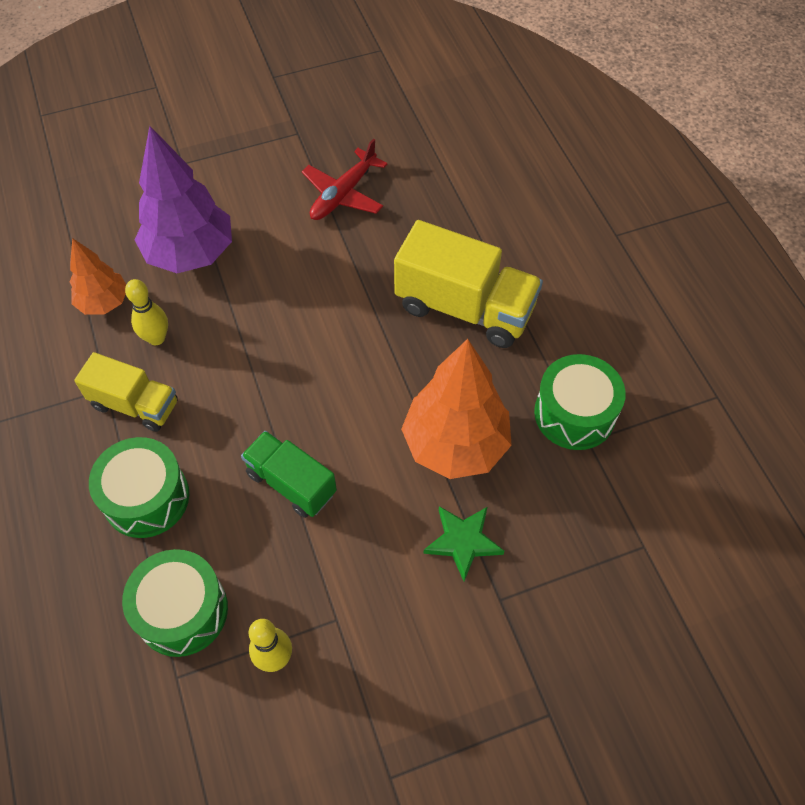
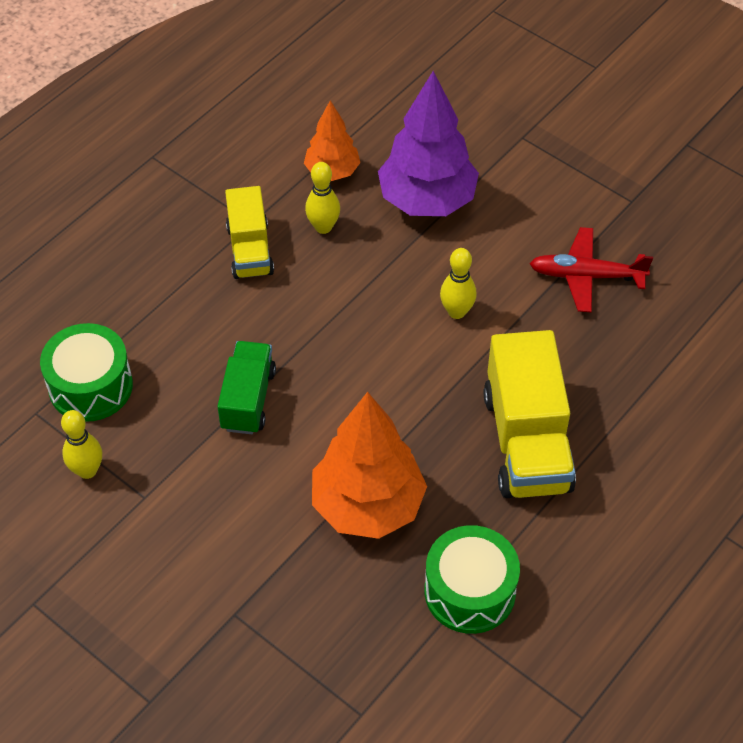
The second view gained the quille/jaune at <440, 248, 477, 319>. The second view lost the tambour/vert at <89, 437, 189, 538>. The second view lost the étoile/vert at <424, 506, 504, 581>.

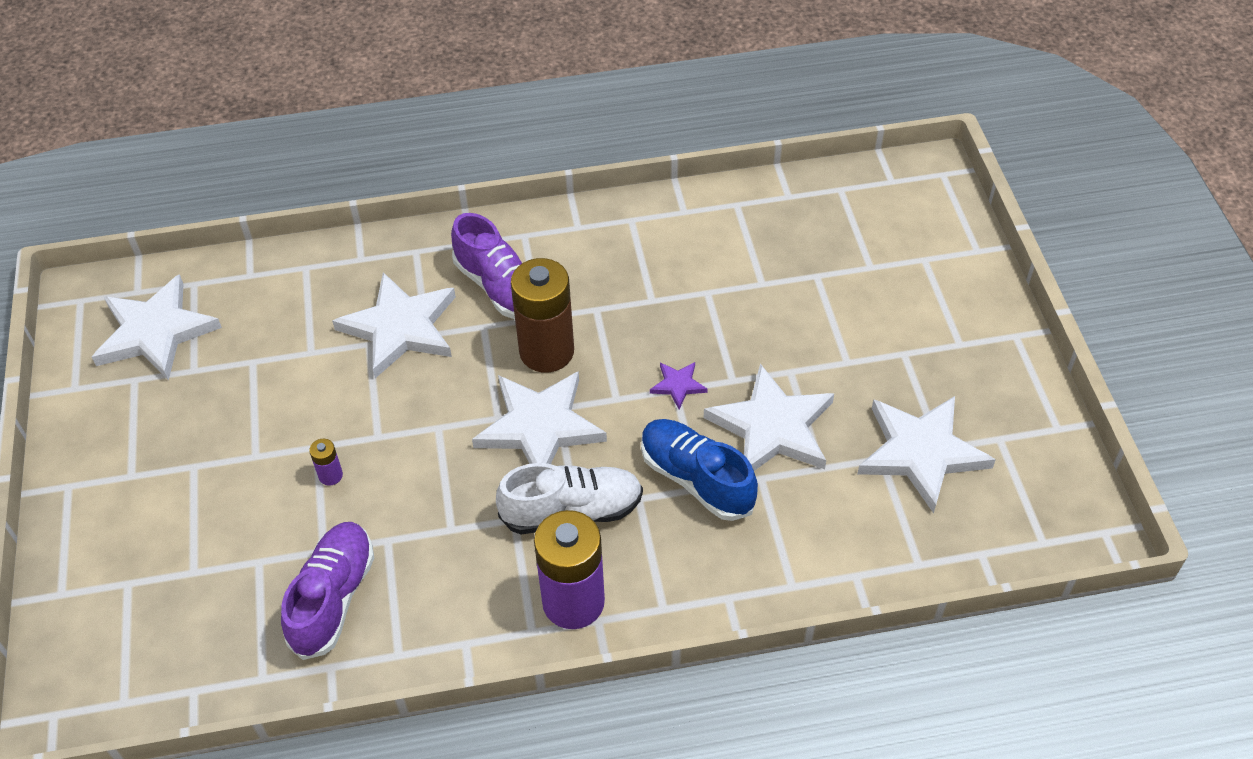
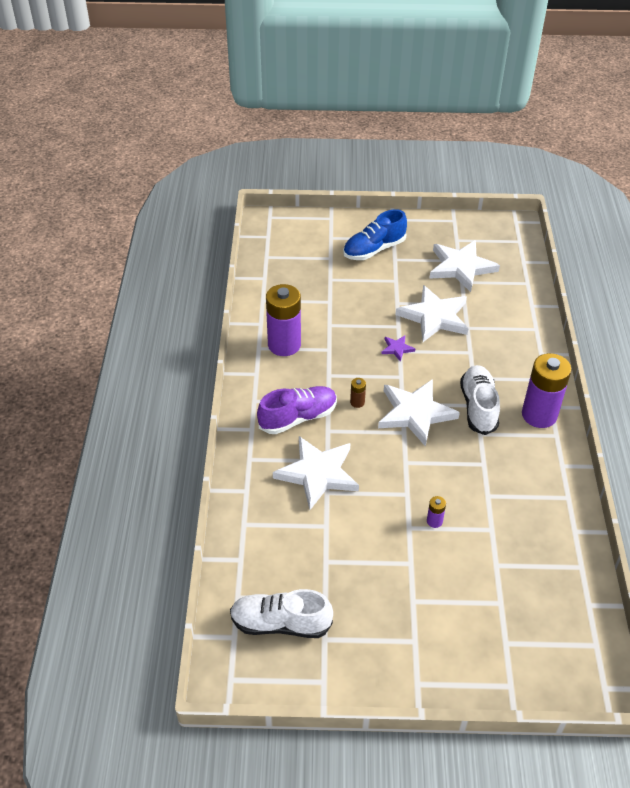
Where the étoile/blanc stood at <92, 274, 222, 380>, the chaussure/blanc came to stand at <230, 589, 333, 638>. The second view gained the pile/violet at <266, 284, 301, 356>. The chaussure/bleu ended up elsewhere, having gone from <641, 419, 758, 521> to <343, 209, 407, 260>. The size of the pile/marron at <511, 258, 574, 373> changed by a factor of 0.41. The second view lost the chaussure/violet at <281, 522, 374, 660>.

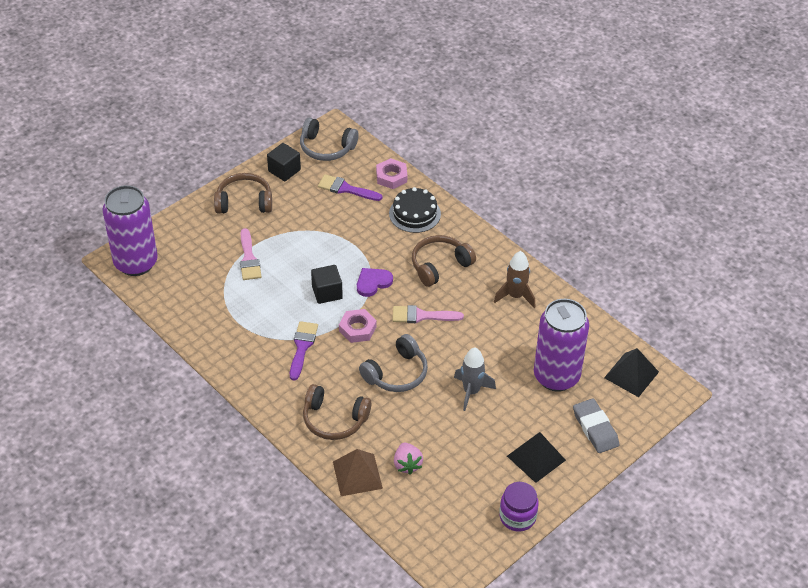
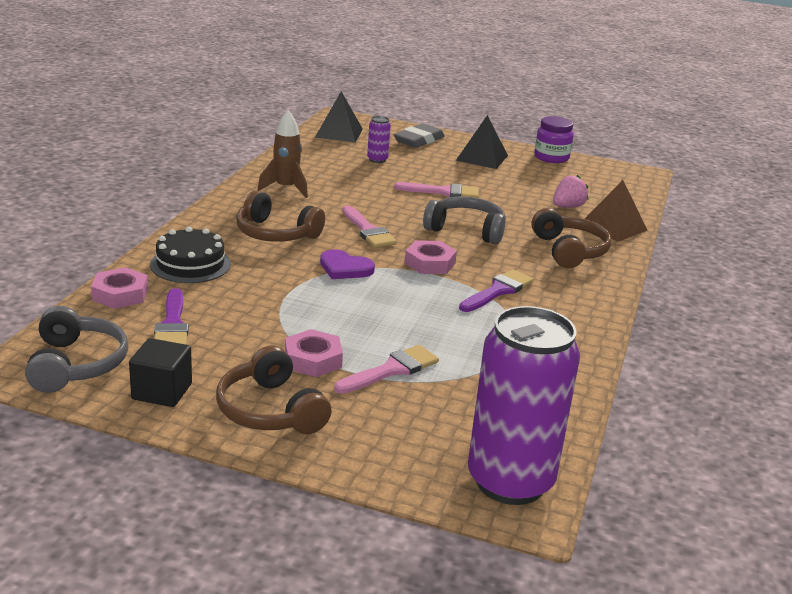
The second view gained the écrou/rose at <285, 329, 343, 377>. The size of the canette/violet at <534, 299, 589, 392> changed by a factor of 0.41. Where the fusée/gris stood at <454, 348, 496, 411>, the pinceau/rose came to stand at <394, 182, 479, 198>. The pinceau/violet at <290, 321, 318, 380> ended up facing another way, 150 degrees clockwise from before. The second view lost the cube/noir at <311, 265, 343, 304>.

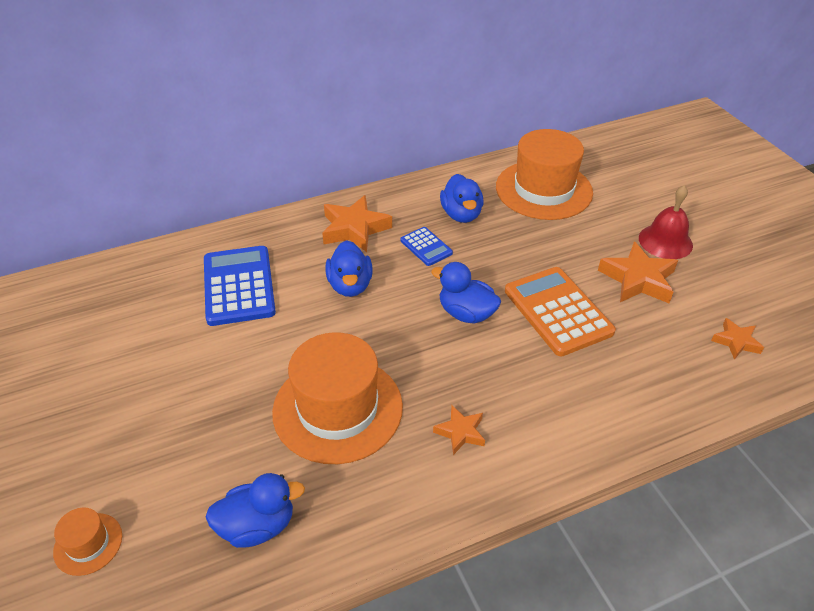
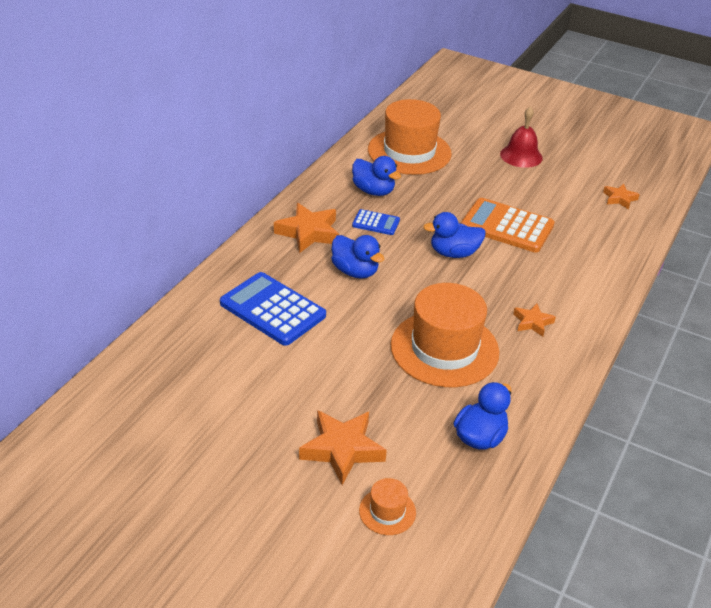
The étoile/orange ended up elsewhere, having gone from <598, 241, 678, 303> to <299, 410, 387, 485>.

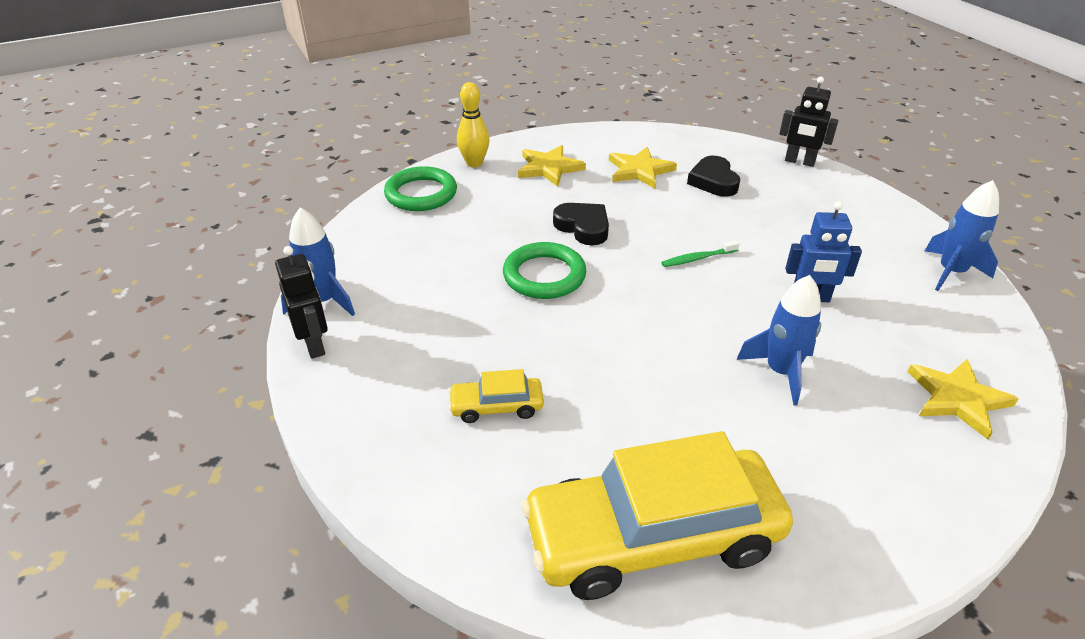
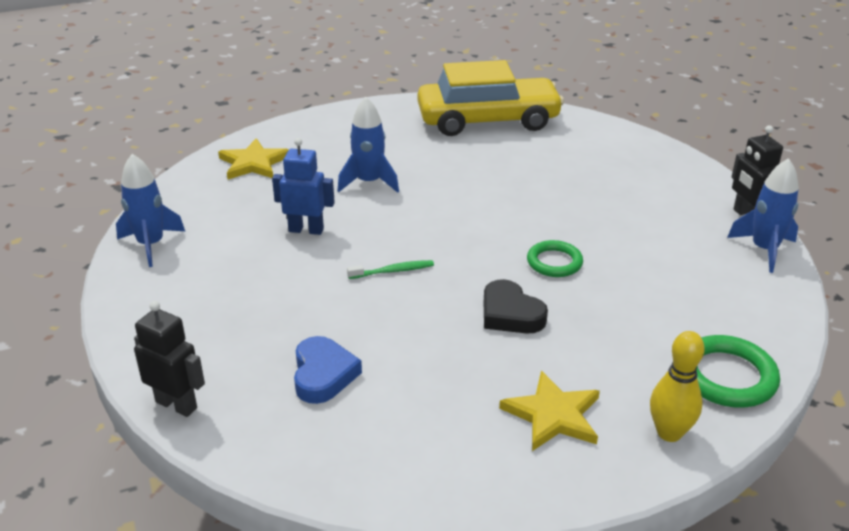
What was the cœur/noir at <687, 156, 740, 197> turned into the cœur/bleu at <294, 336, 362, 404>. The size of the anneau/vert at <503, 242, 586, 299> changed by a factor of 0.67. The second view lost the voiture/jaune at <448, 369, 544, 423>. The second view lost the étoile/jaune at <609, 147, 677, 189>.

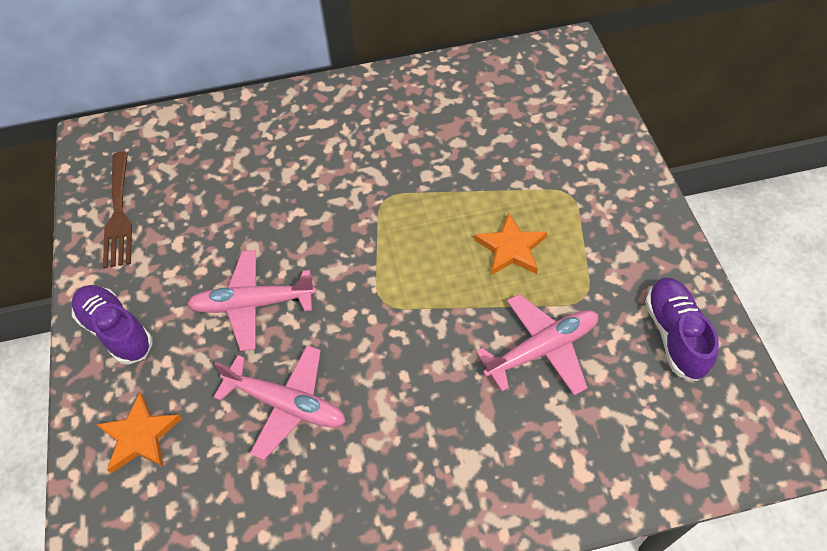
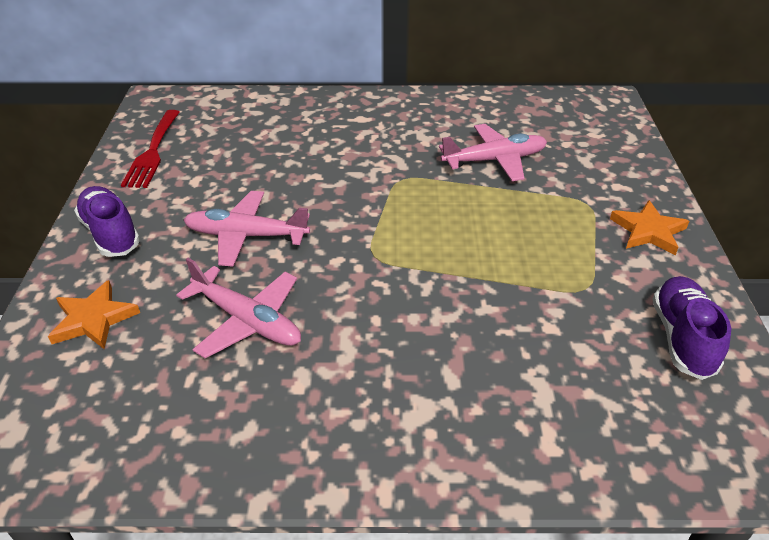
What was the fourchette/marron at <103, 152, 132, 268> turned into the fourchette/rouge at <121, 110, 180, 188>. The avion/rose ended up elsewhere, having gone from <476, 294, 598, 396> to <439, 124, 547, 181>. The étoile/orange ended up elsewhere, having gone from <474, 213, 547, 275> to <610, 200, 689, 255>.

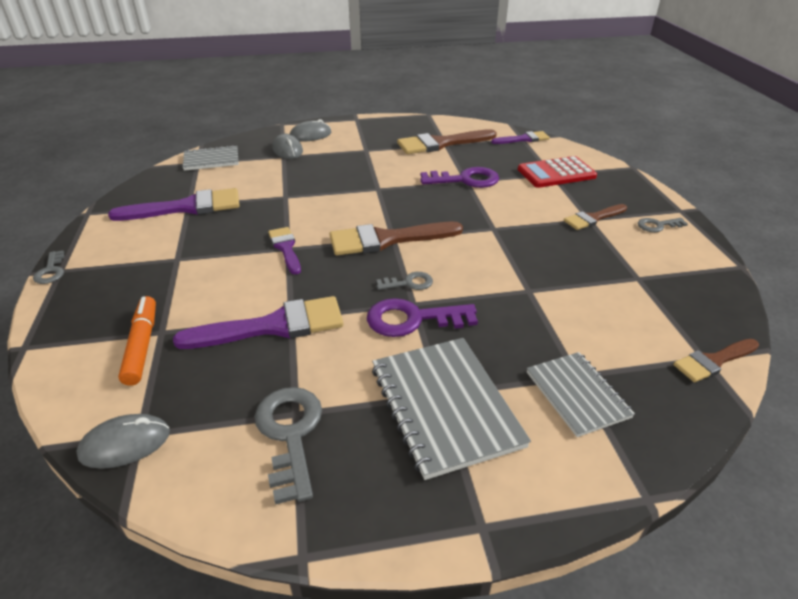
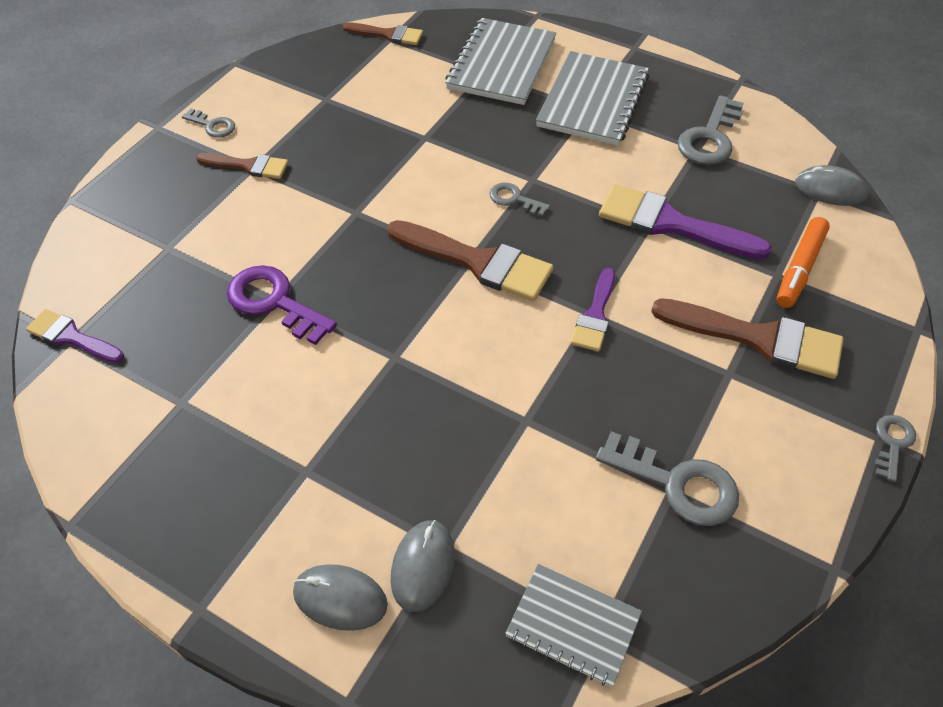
The size of the carnet/gris at <527, 352, 635, 437> changed by a factor of 1.61. Where the pinceau/violet stood at <108, 188, 240, 221>, the clé/gris came to stand at <596, 431, 739, 526>. The pinceau/marron ended up elsewhere, having gone from <397, 129, 497, 154> to <651, 298, 844, 379>. The second view lost the clé/violet at <367, 298, 478, 337>. The second view lost the calculatrice/rouge at <518, 156, 597, 188>.

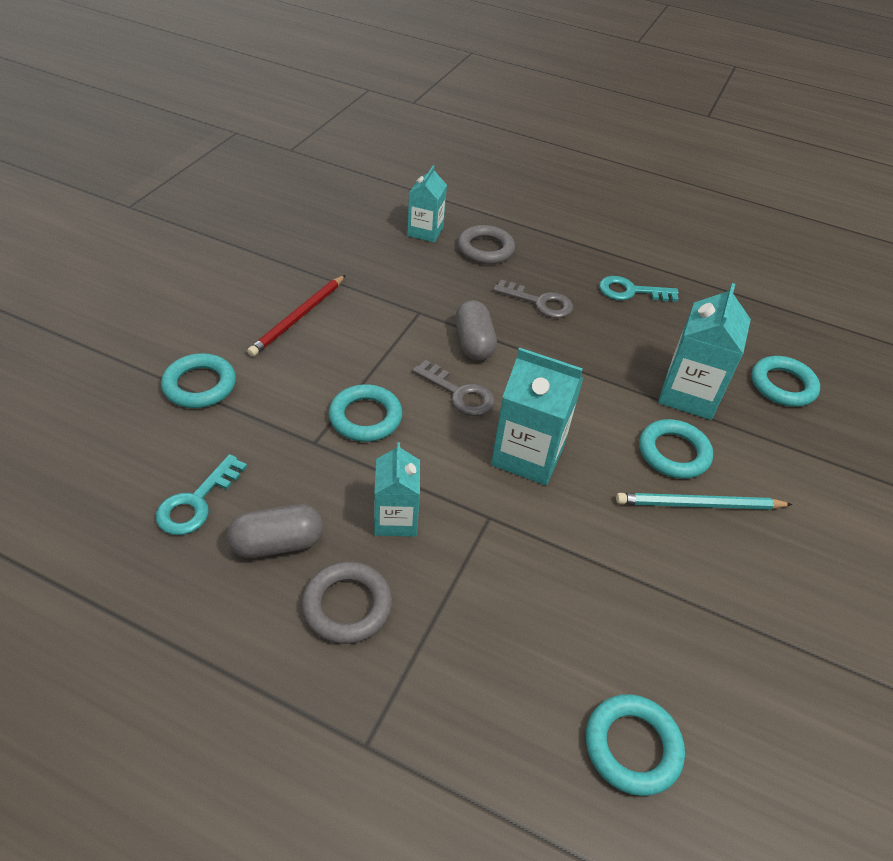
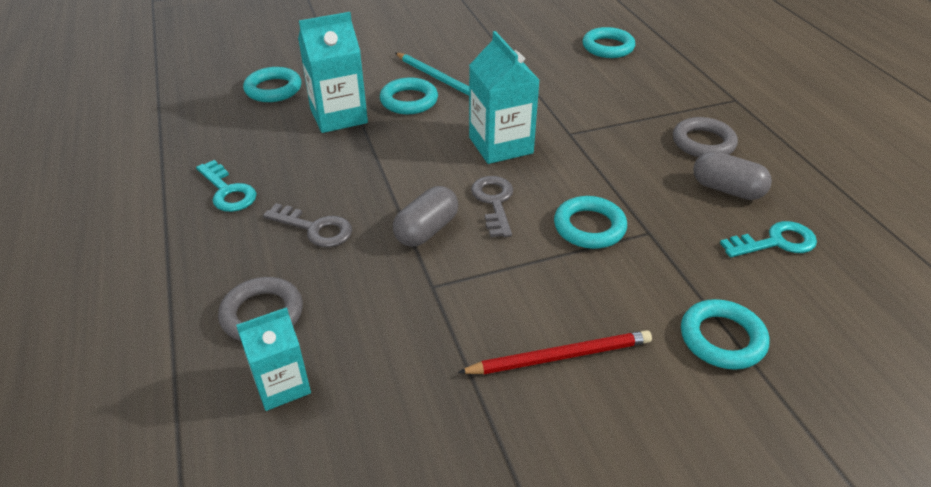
The clé/gris at <493, 280, 573, 318> ended up facing another way, 135 degrees clockwise from before. The second view lost the brique de lait/turquoise at <374, 442, 420, 537>.

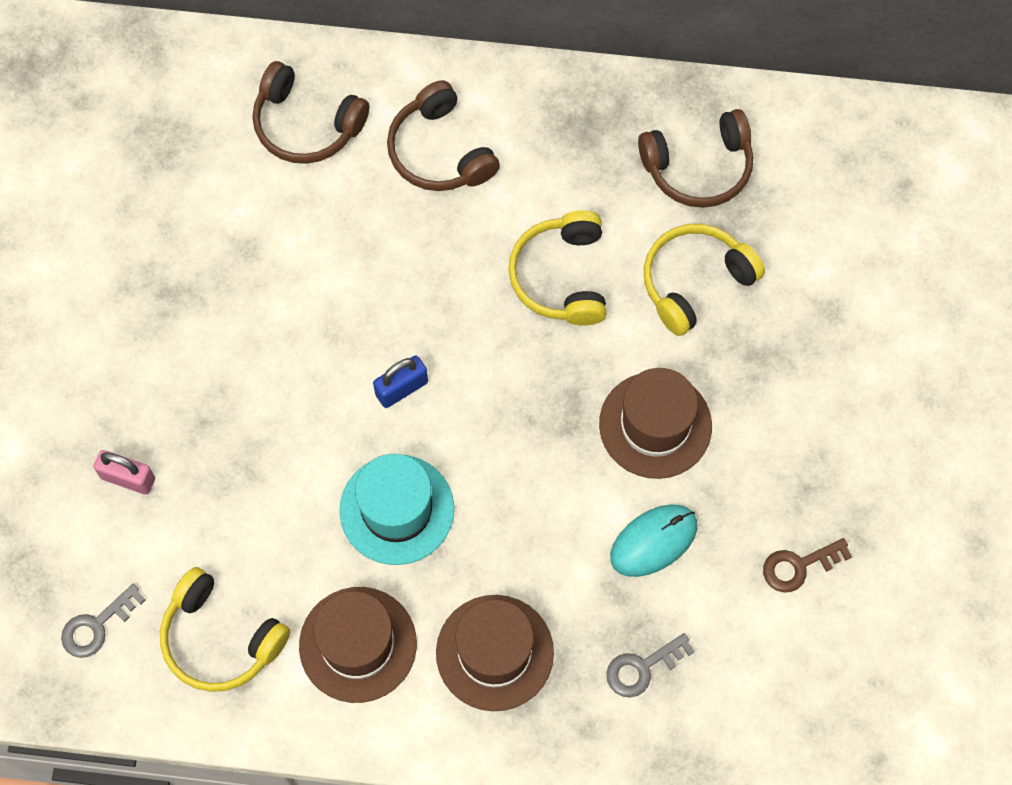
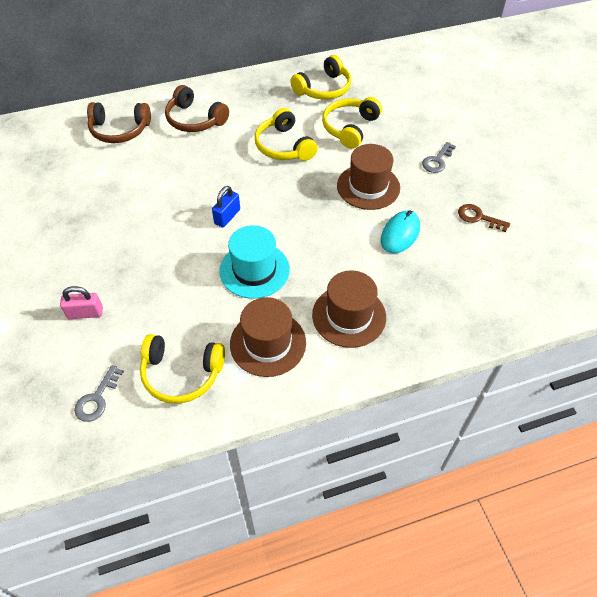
What was the casque audio/marron at <638, 109, 753, 208> turned into the casque audio/jaune at <290, 55, 351, 100>. The clé/gris ended up elsewhere, having gone from <606, 633, 695, 698> to <422, 142, 456, 173>. The clé/marron at <763, 538, 852, 593> ended up facing another way, 75 degrees clockwise from before.

